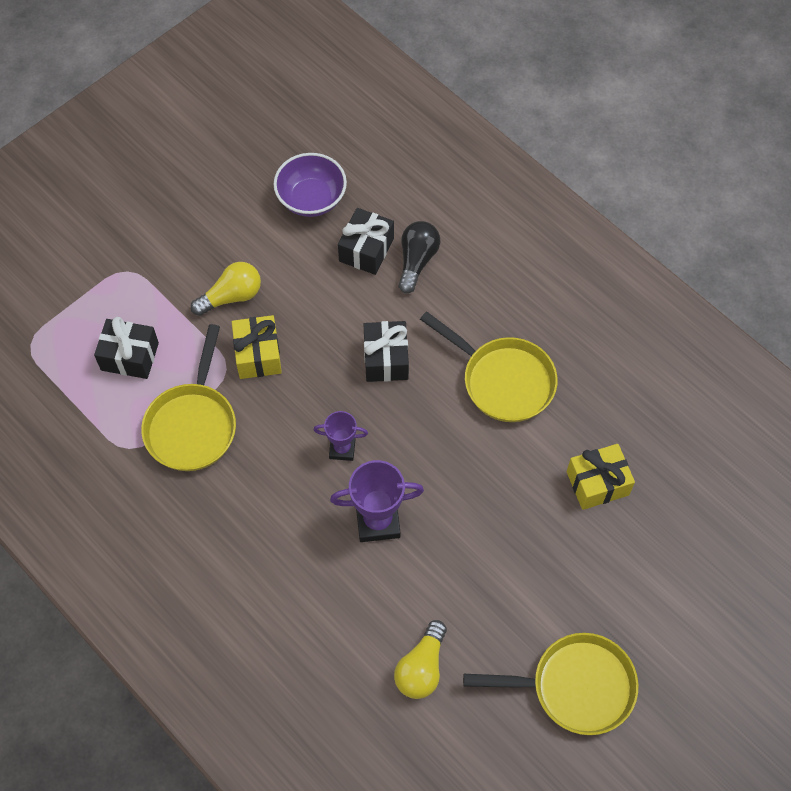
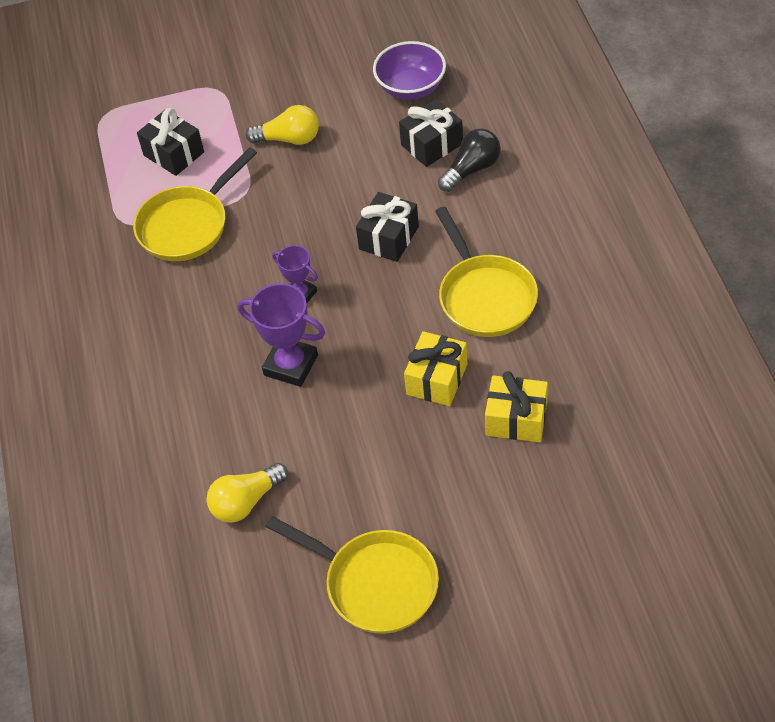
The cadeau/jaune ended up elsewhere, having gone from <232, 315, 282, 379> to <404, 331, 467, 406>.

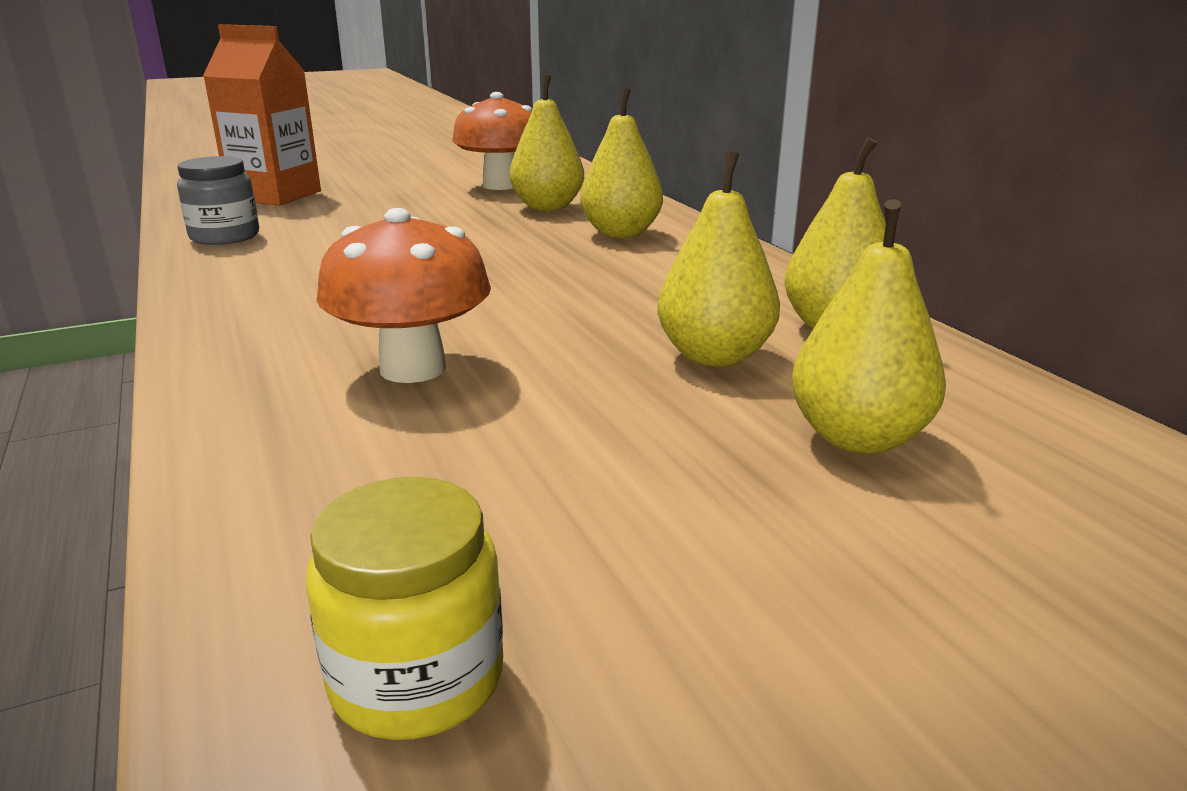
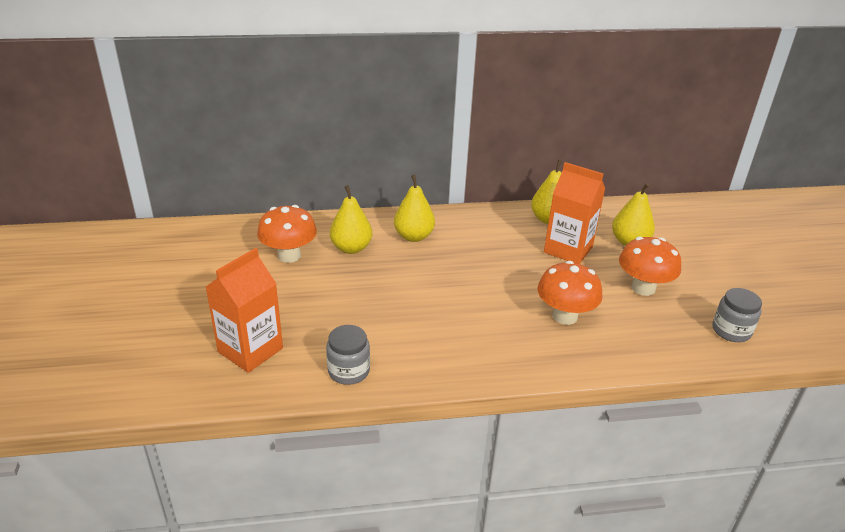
Where the poire/jaune stood at <657, 151, 780, 367>, the brique de lait/orange came to stand at <544, 162, 605, 264>. The second view gained the champignon/orange at <619, 237, 681, 296>. What was the bocal/jaune at <306, 477, 503, 740> turned into the bocal/gris at <712, 288, 762, 342>.

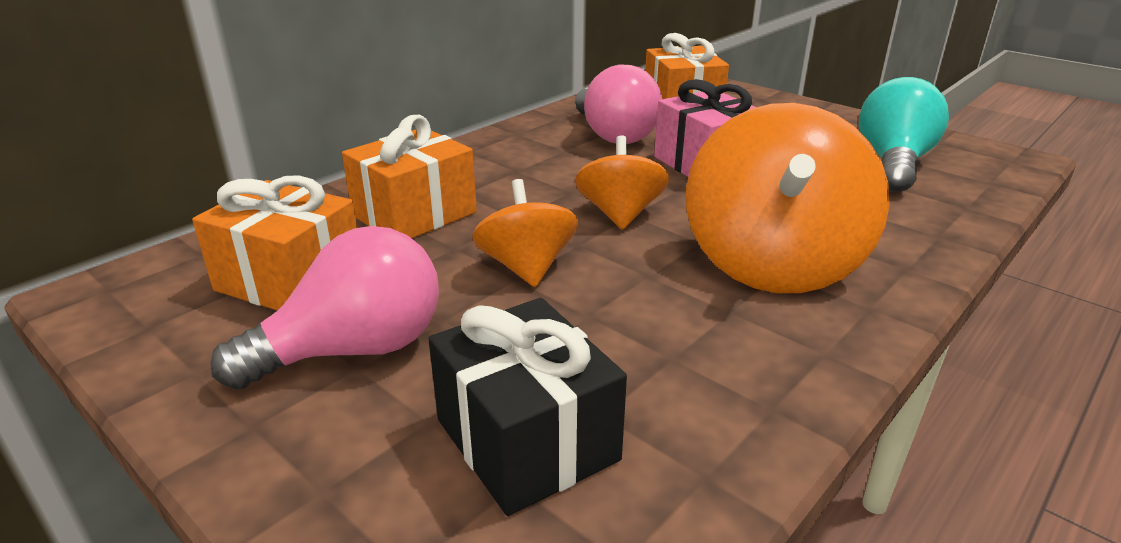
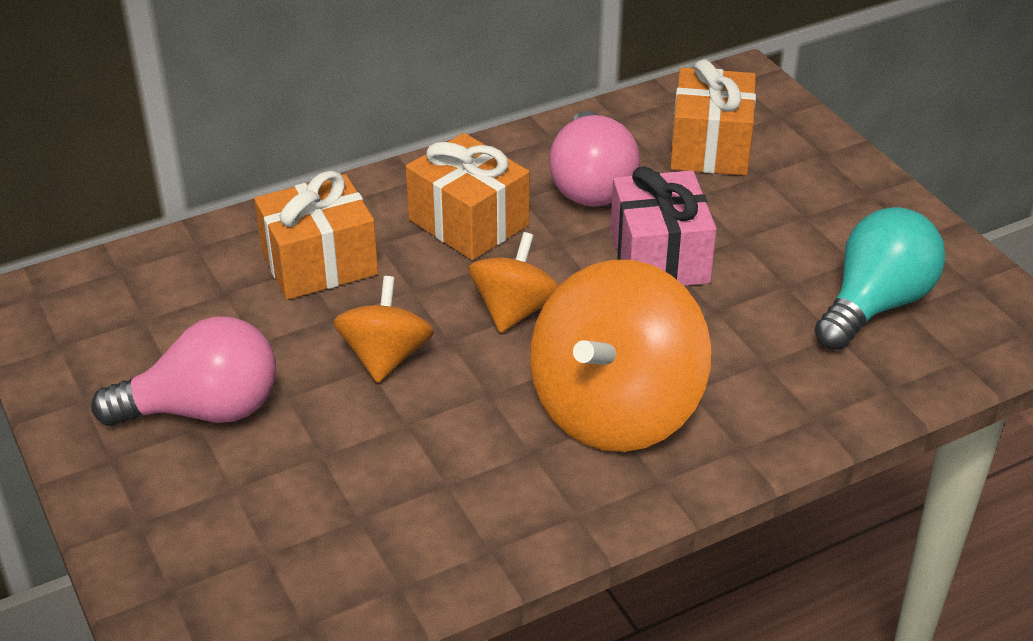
The cadeau/orange ended up elsewhere, having gone from <192, 175, 357, 311> to <406, 133, 530, 260>. The second view lost the cadeau/noir at <428, 298, 627, 516>.

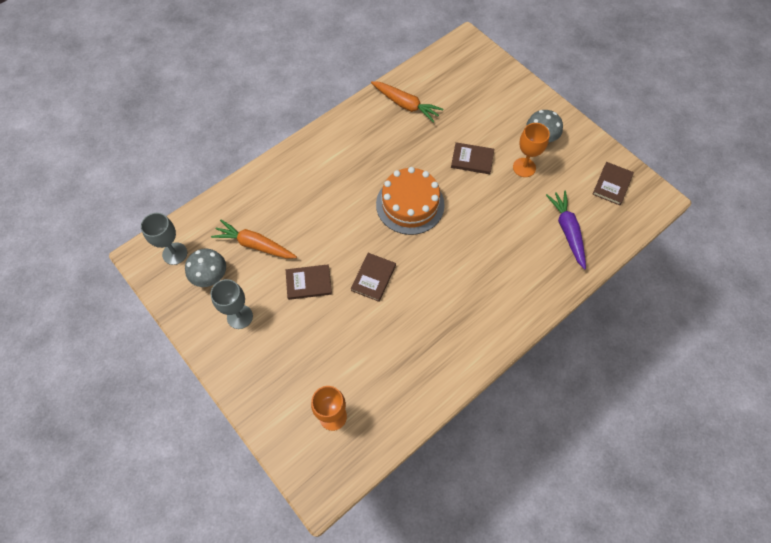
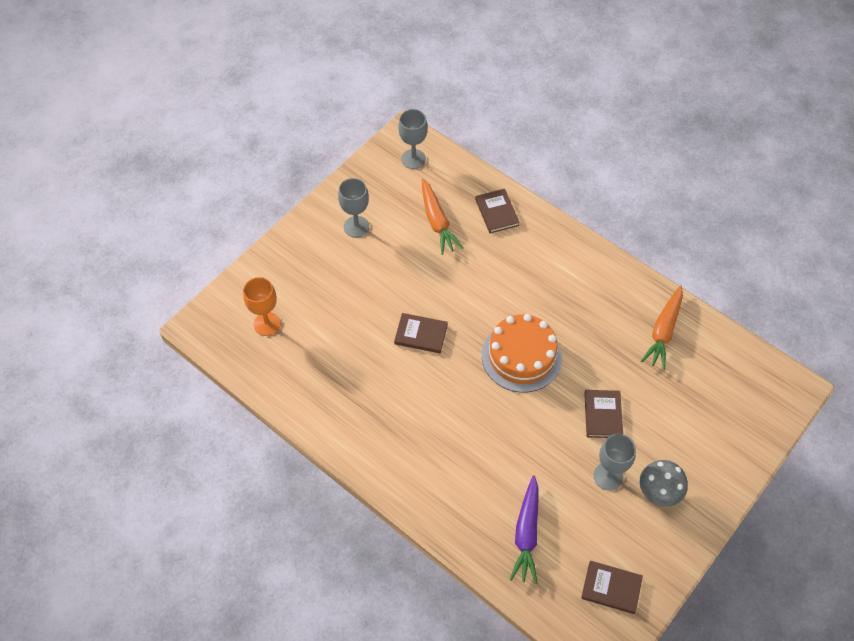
The carotte/orange at <211, 220, 297, 259> ended up facing another way, 150 degrees clockwise from before. The livre/marron ended up elsewhere, having gone from <286, 264, 332, 300> to <475, 189, 520, 233>. The carotte/violet at <546, 191, 586, 269> ended up facing another way, 120 degrees clockwise from before. What was the verre à pied/orange at <513, 123, 550, 177> turned into the verre à pied/gris at <594, 434, 636, 491>. The second view lost the champignon/gris at <185, 249, 226, 287>.

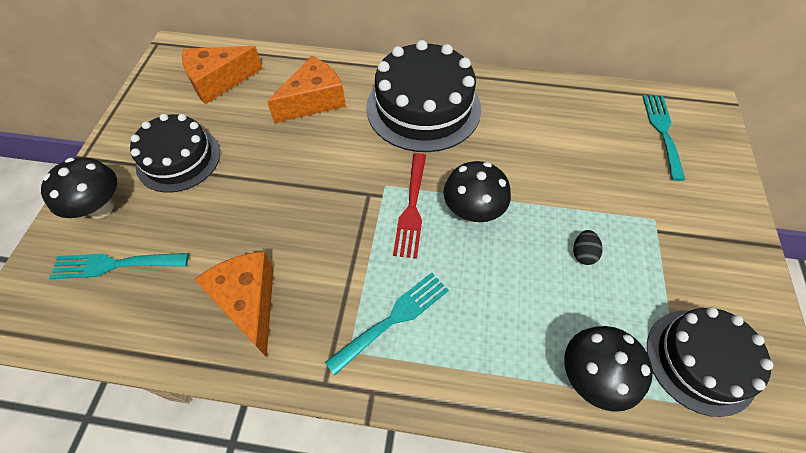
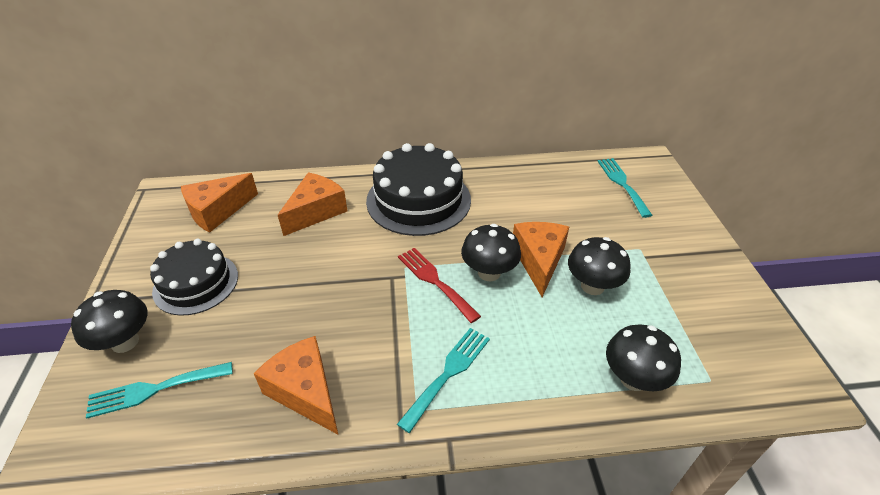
The fourchette/rouge at <393, 153, 426, 259> ended up facing another way, 150 degrees clockwise from before. The second view gained the fromage/orange at <513, 222, 569, 297>. Where the œuf/noir stood at <573, 230, 603, 265>, the champignon/noir came to stand at <568, 237, 631, 295>. The second view lost the gâteau/noir at <647, 307, 773, 417>.

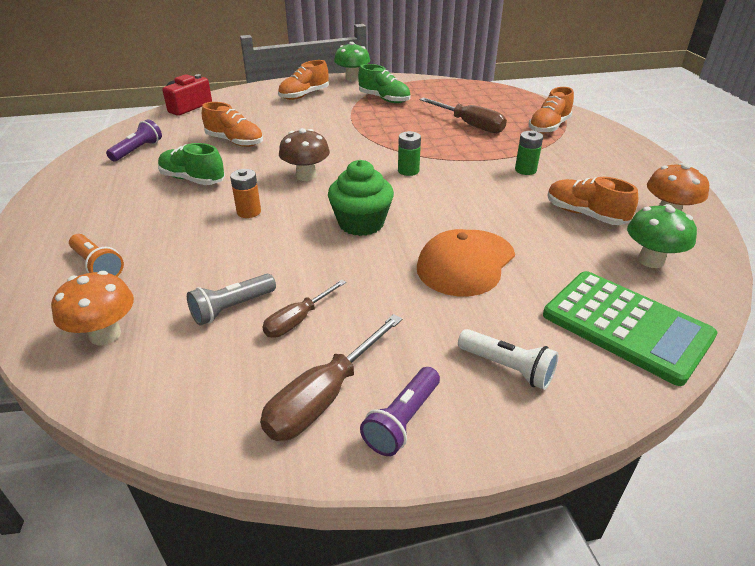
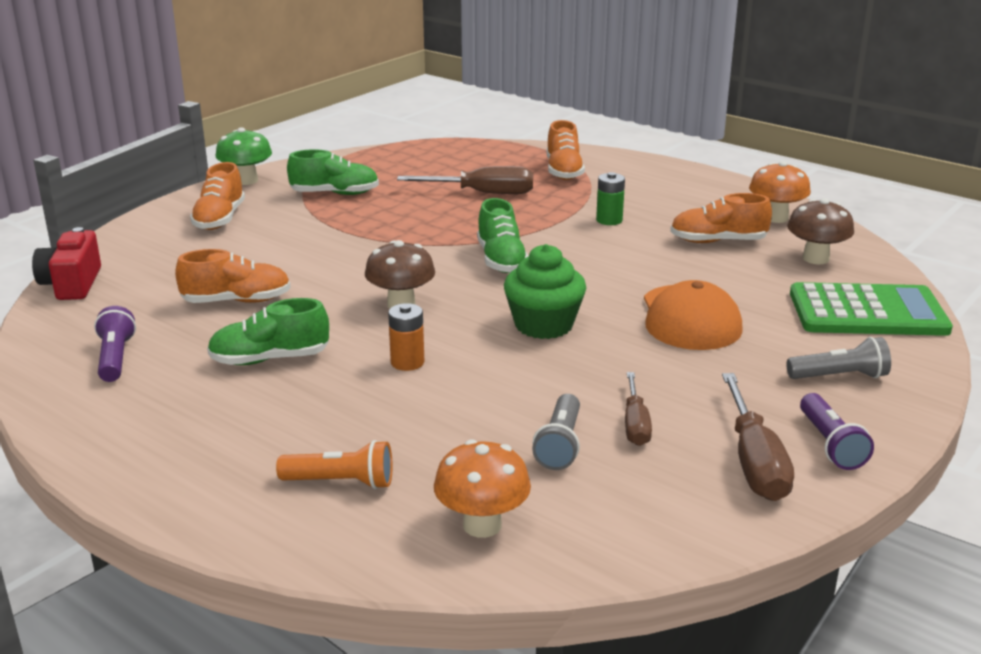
Where the pile/vert stood at <398, 131, 421, 176>, the chaussure/vert came to stand at <477, 198, 529, 273>. What was the champignon/vert at <627, 204, 697, 268> turned into the champignon/marron at <787, 198, 854, 264>. What was the lampe de poche/blanc at <458, 329, 559, 390> turned into the lampe de poche/gris at <787, 337, 891, 379>.

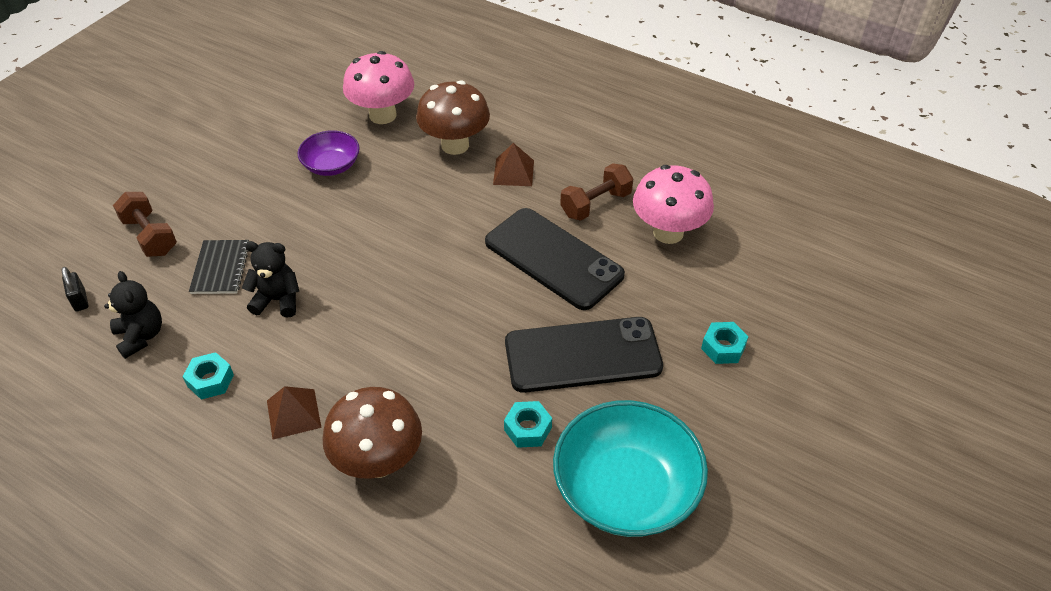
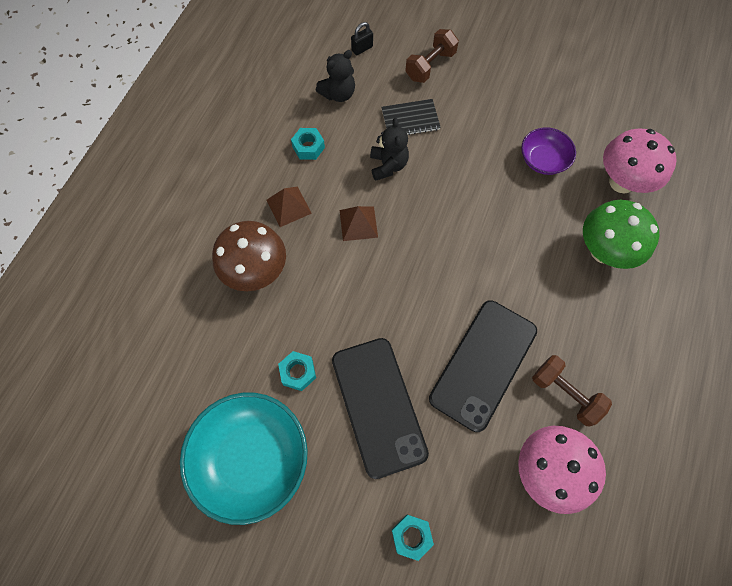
The pyramide/marron ended up elsewhere, having gone from <493, 143, 534, 186> to <340, 206, 378, 241>. What was the champignon/marron at <416, 80, 490, 155> turned into the champignon/vert at <583, 200, 660, 269>.

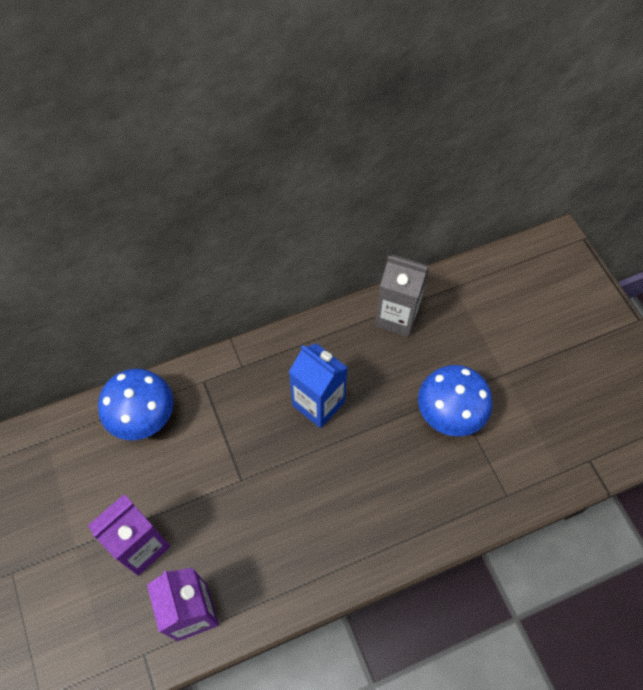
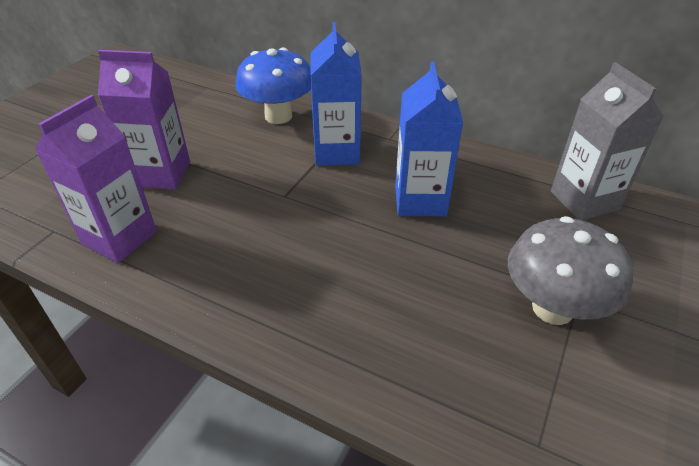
The second view gained the brique de lait/bleu at <310, 22, 362, 166>. What was the champignon/bleu at <418, 365, 493, 436> turned into the champignon/gris at <508, 216, 633, 325>.

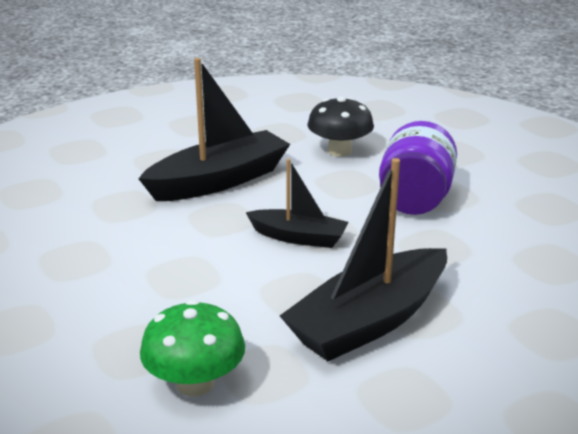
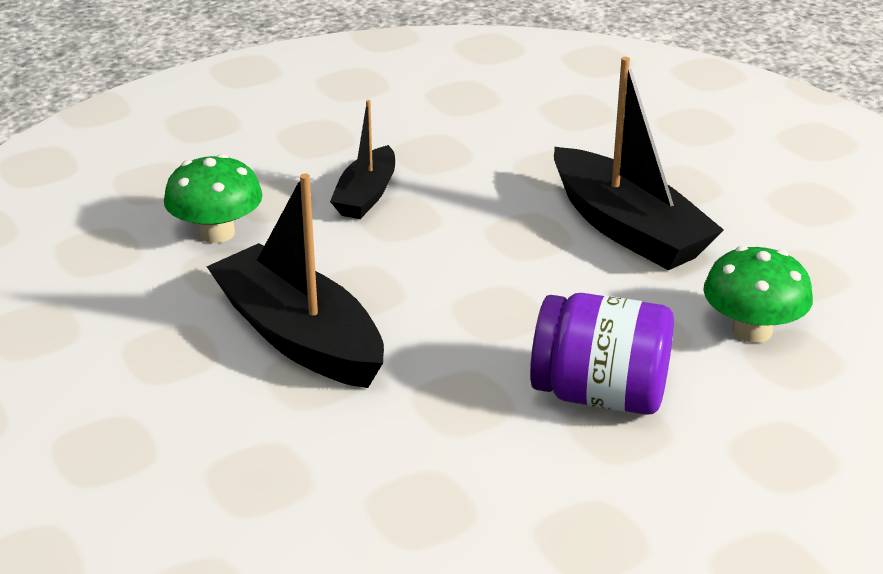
The bateau/noir ended up elsewhere, having gone from <245, 159, 349, 248> to <330, 100, 395, 219>. What was the champignon/noir at <307, 96, 374, 157> turned into the champignon/vert at <703, 246, 813, 343>.

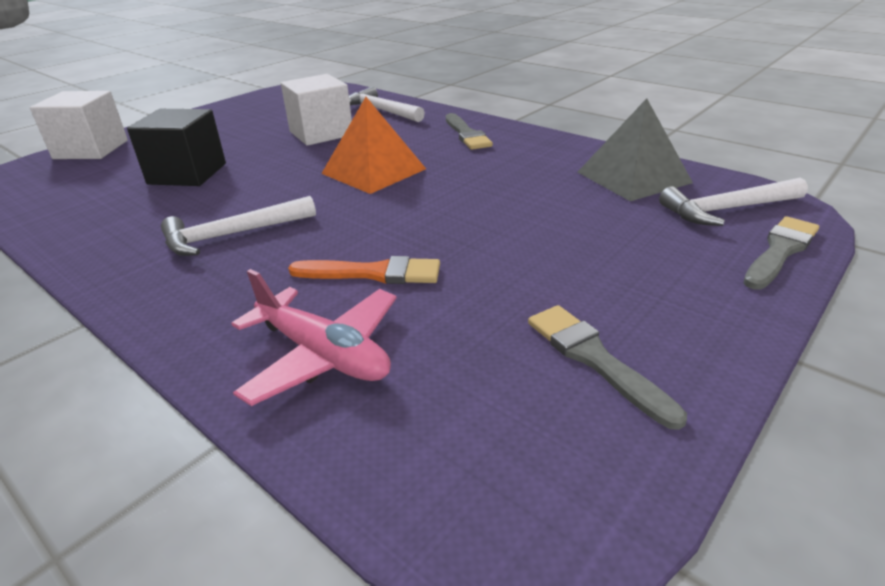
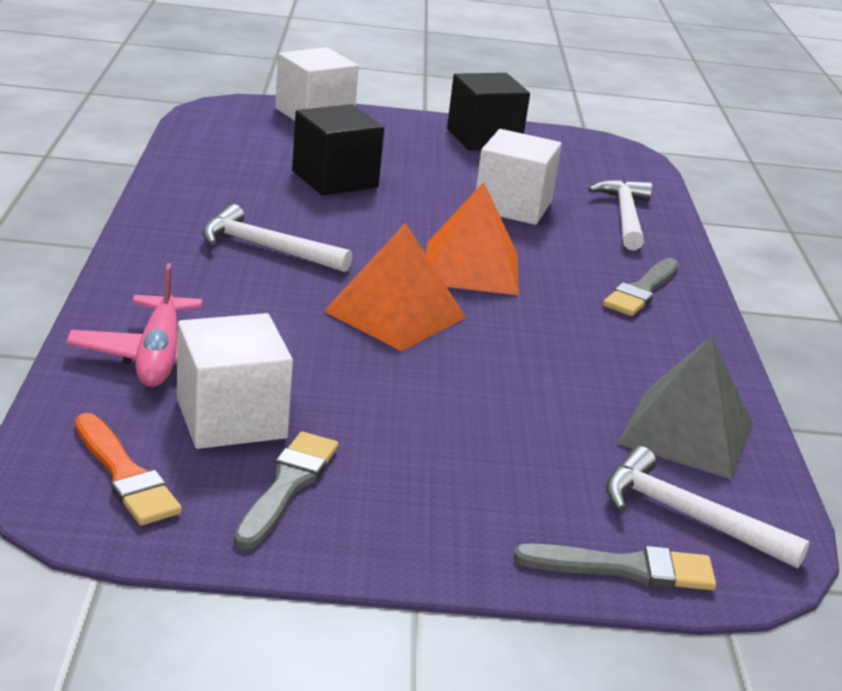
The pinceau/orange ended up elsewhere, having gone from <288, 256, 440, 284> to <75, 413, 182, 525>. The second view gained the cube/blanc at <177, 313, 293, 449>. The second view gained the pyramide/orange at <324, 222, 466, 351>. The second view gained the cube/noir at <447, 73, 530, 150>.

